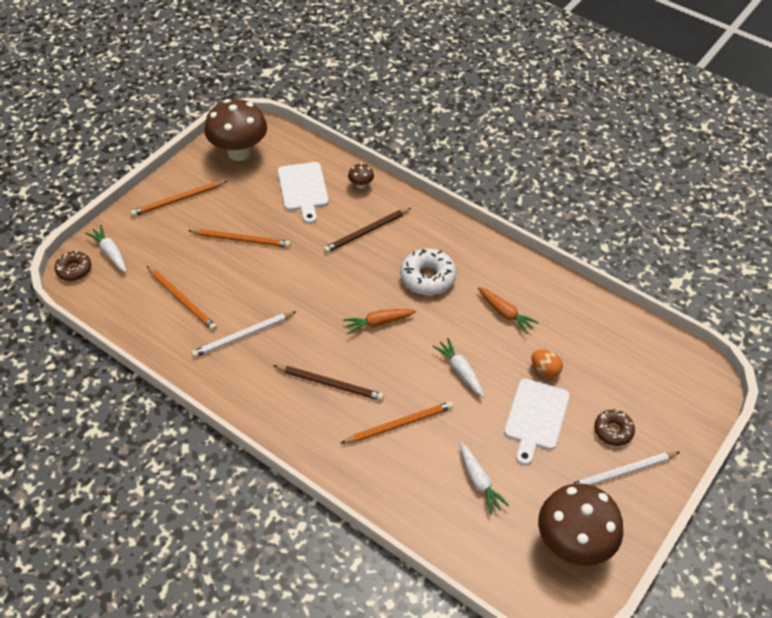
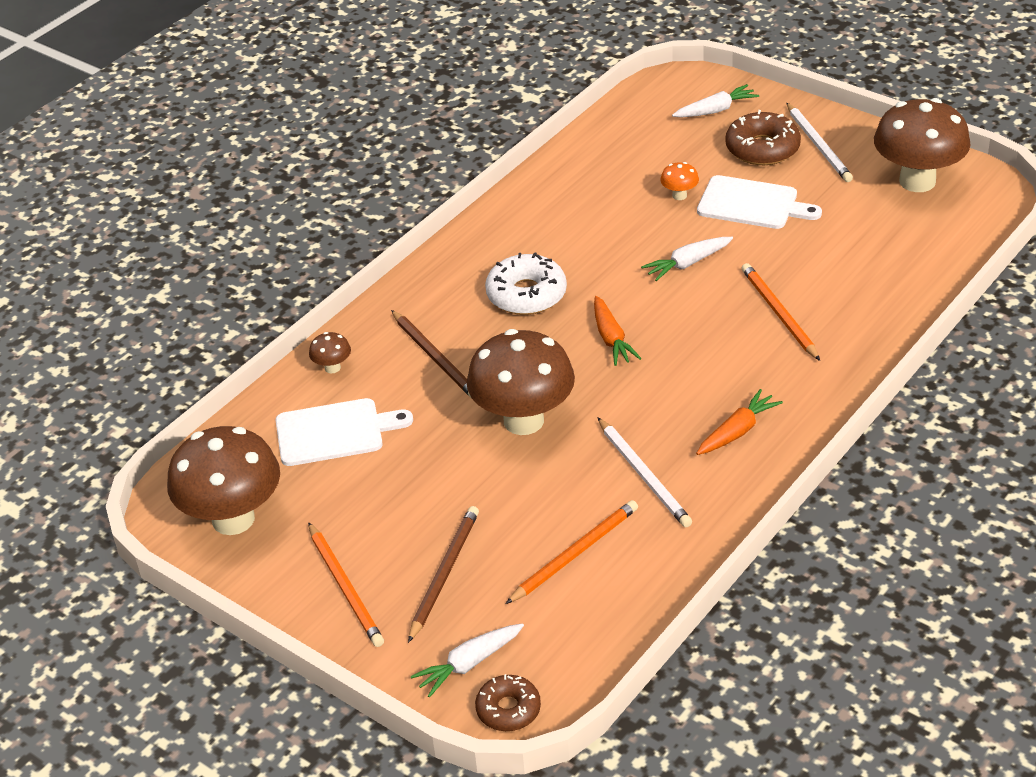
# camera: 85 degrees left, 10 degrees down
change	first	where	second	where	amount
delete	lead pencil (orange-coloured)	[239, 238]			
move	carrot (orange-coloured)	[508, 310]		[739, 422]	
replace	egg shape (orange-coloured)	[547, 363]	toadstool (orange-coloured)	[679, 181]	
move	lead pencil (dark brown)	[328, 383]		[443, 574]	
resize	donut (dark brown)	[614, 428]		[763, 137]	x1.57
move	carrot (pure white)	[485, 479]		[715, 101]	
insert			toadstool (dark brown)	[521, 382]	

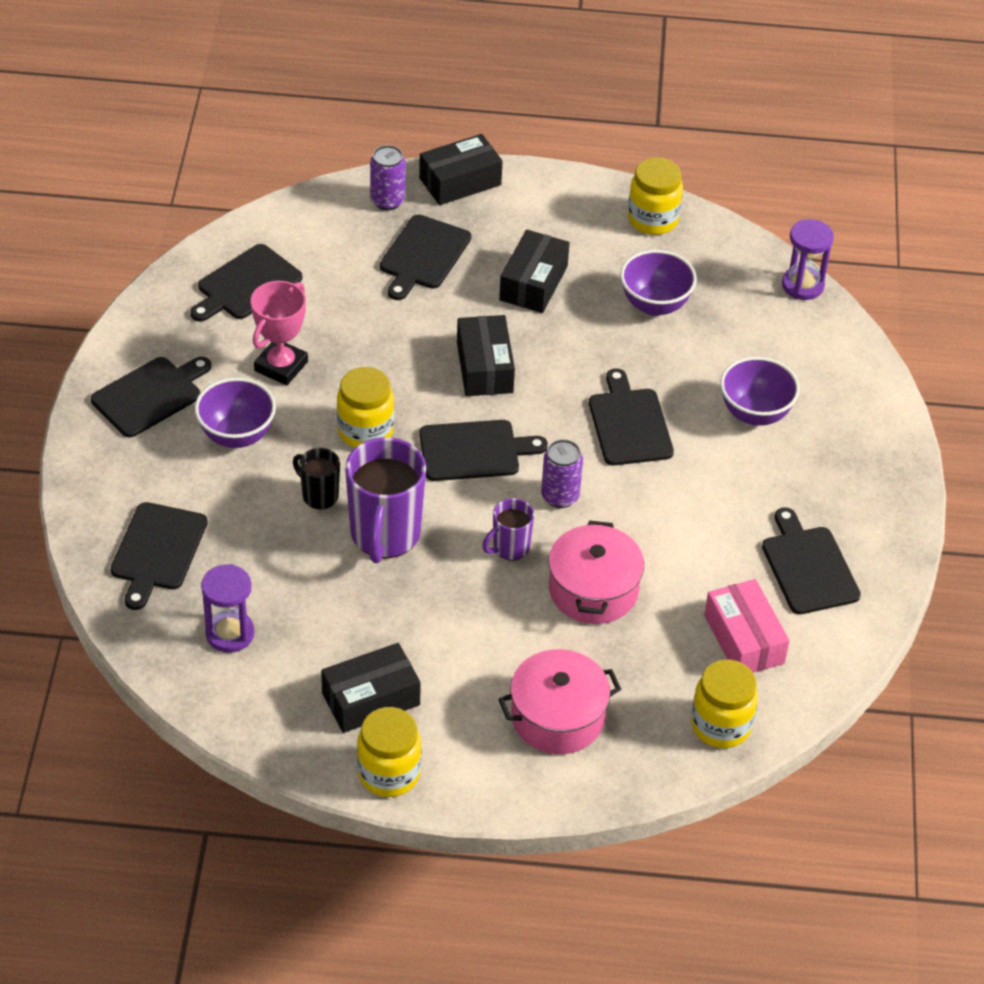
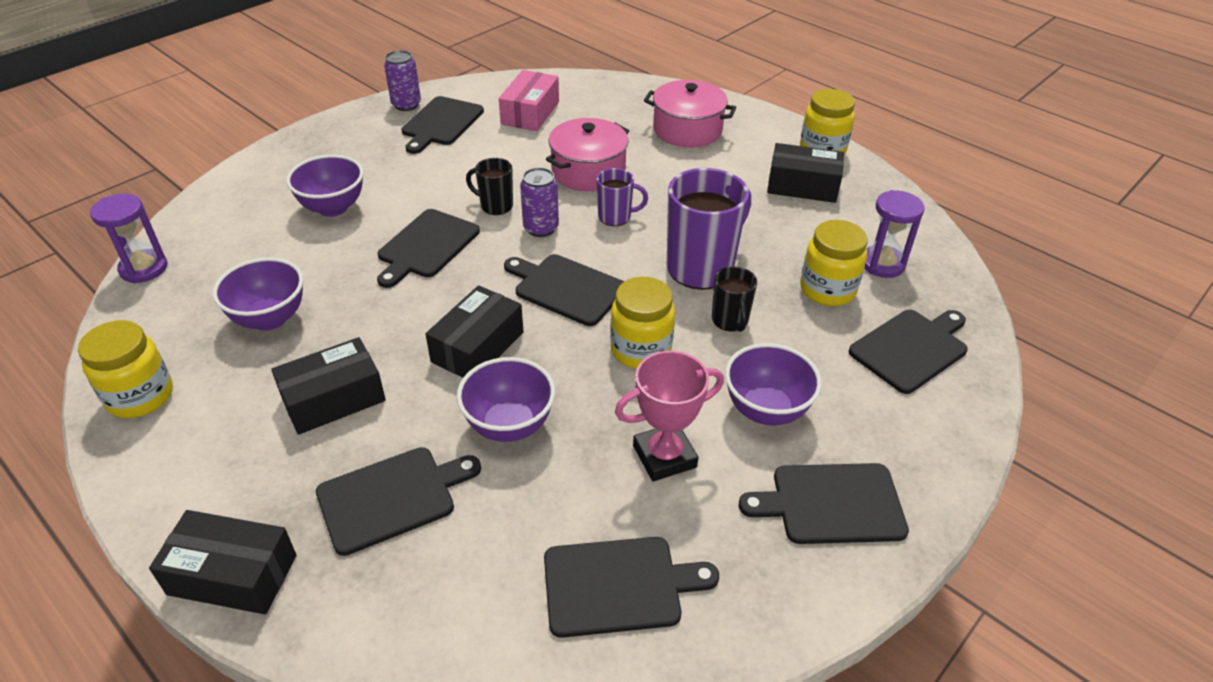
# camera: 140 degrees left, 5 degrees down
change	first	where	second	where	amount
move	tin (royal purple)	[388, 177]		[402, 80]	
move	preserve jar (yellow)	[724, 704]		[834, 263]	
insert			mug (jet-black)	[489, 186]	
insert			deep dish (royal purple)	[506, 399]	

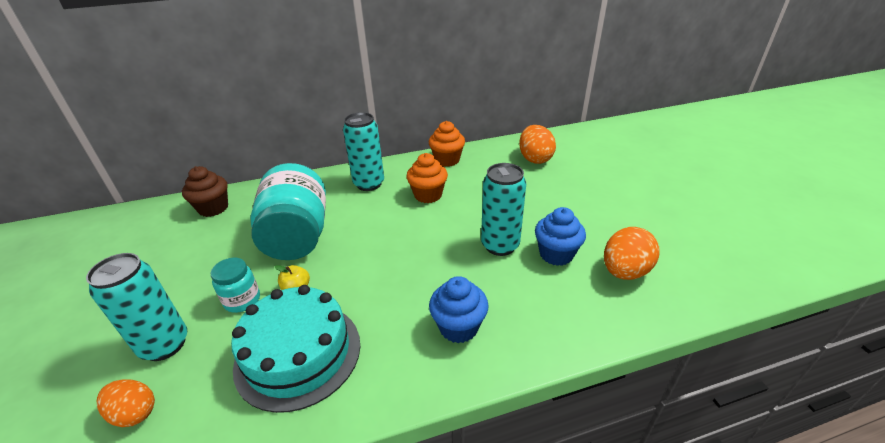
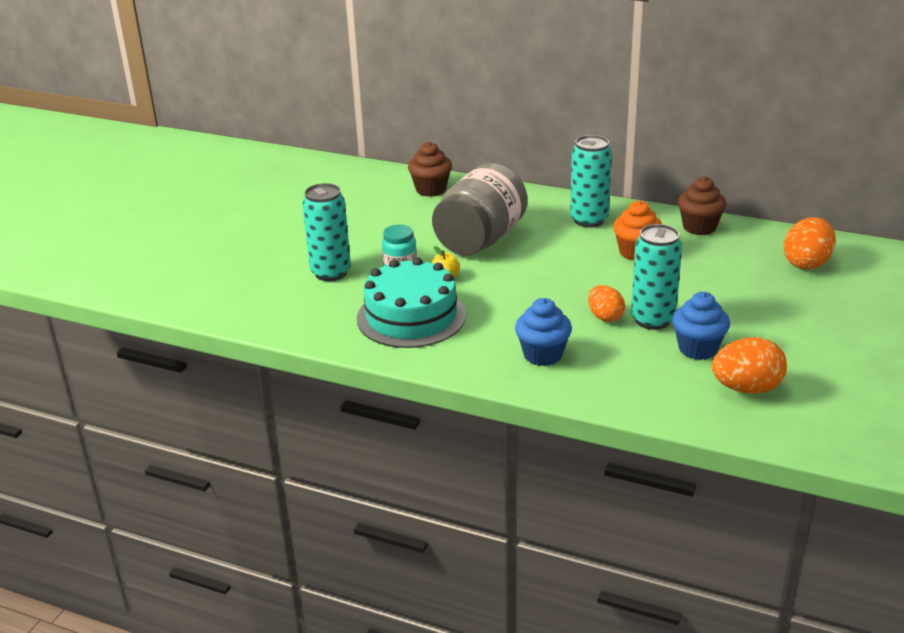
# camera: 40 degrees right, 5 degrees down
change	first	where	second	where	amount
recolor	muffin (orange-coloured)	[447, 144]	muffin (dark brown)	[702, 205]	
recolor	preserve jar (turquoise)	[288, 211]	preserve jar (gray)	[480, 209]	
move	egg shape (orange-coloured)	[126, 403]		[606, 303]	

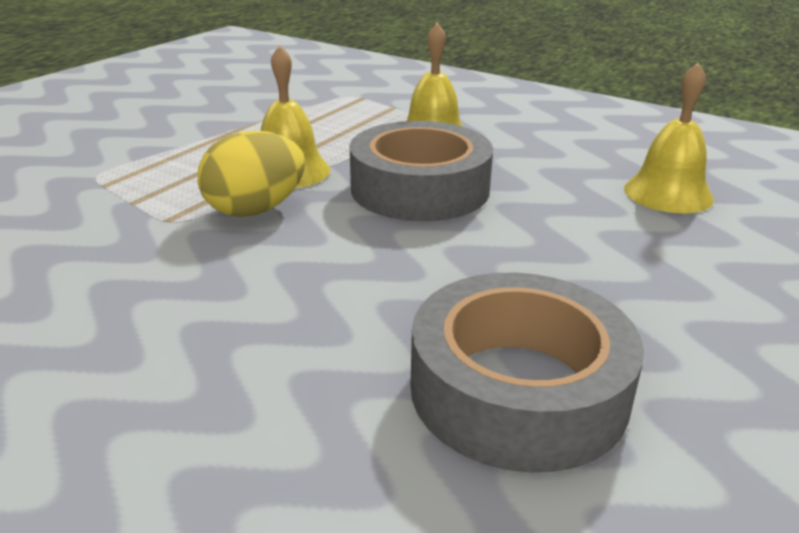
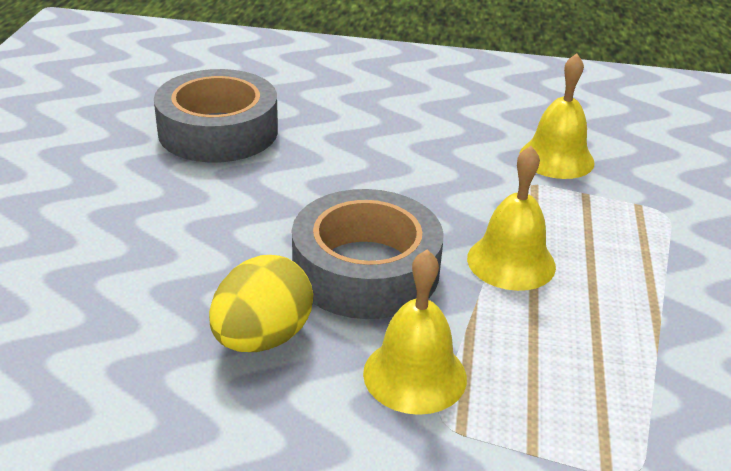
# camera: 155 degrees right, 5 degrees up
change	first	where	second	where	amount
move	bell (yellow)	[669, 138]		[557, 116]	
move	egg shape (yellow)	[251, 174]		[261, 303]	

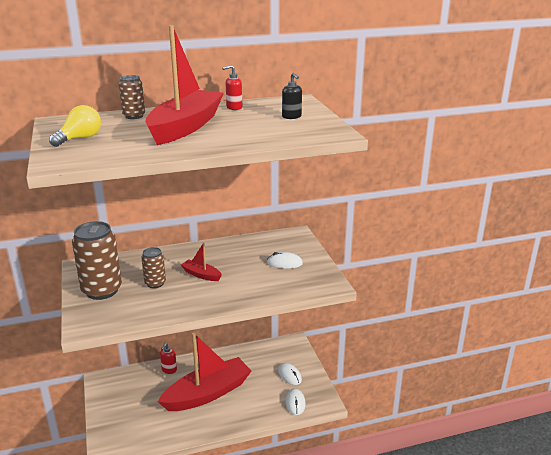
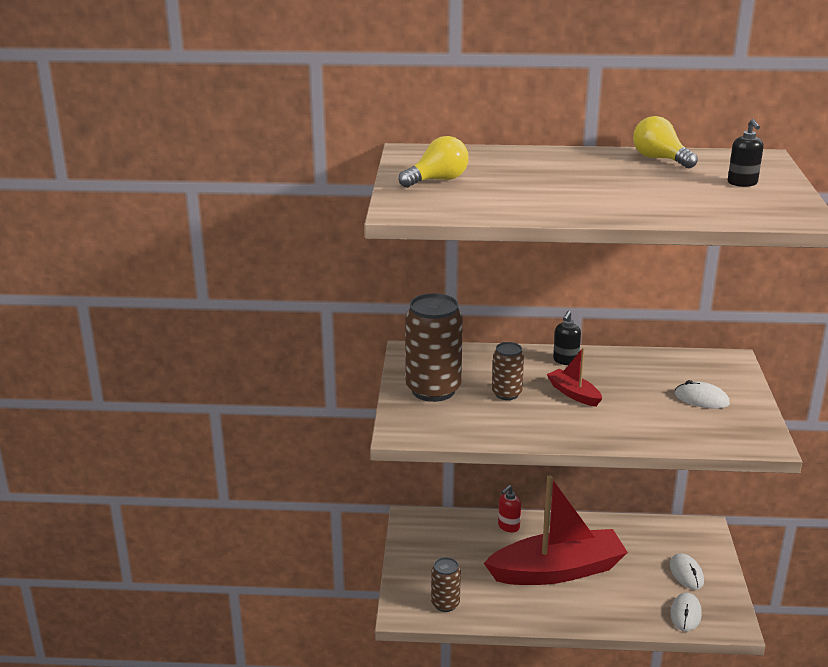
# camera: 20 degrees right, 0 degrees up
change	first	where	second	where	amount
delete	toy boat (red)	[184, 85]			
replace	soap pump (red)	[232, 87]	lightbulb (yellow)	[665, 142]	
move	tin (dark brown)	[132, 97]		[446, 584]	
insert			soap pump (jet-black)	[567, 338]	

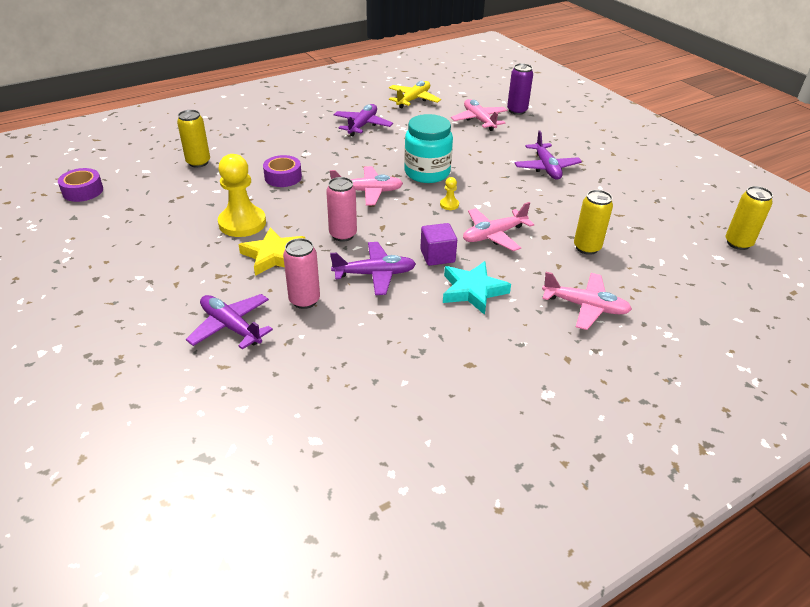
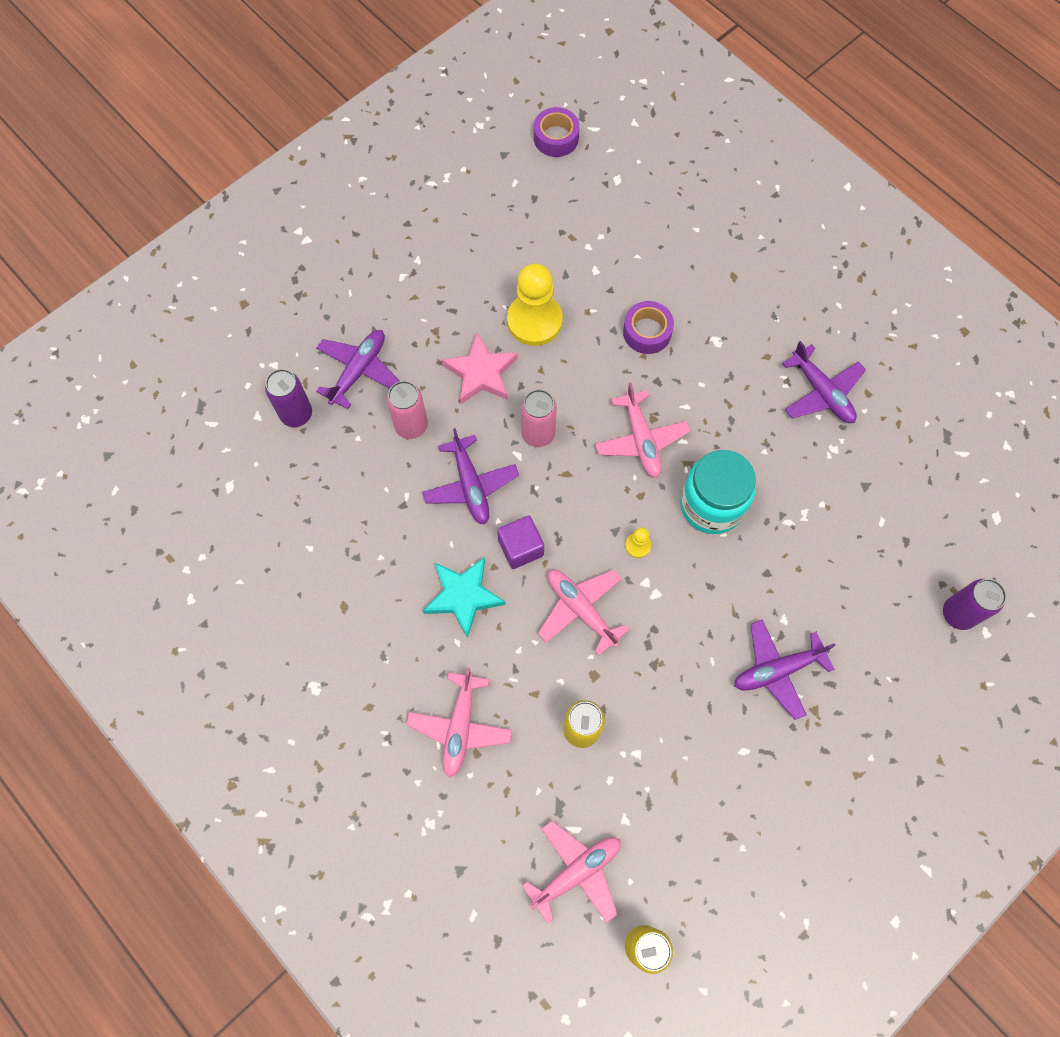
# camera: 80 degrees right, 30 degrees up
change	first	where	second	where	amount
delete	aeroplane (yellow)	[415, 94]			
move	aeroplane (rose-pink)	[479, 115]		[571, 872]	
rotate	aeroplane (royal purple)	[363, 120]		[824, 382]	45 degrees clockwise
delete	tin (yellow)	[193, 139]			
recolor	star (yellow)	[271, 251]	star (rose-pink)	[480, 368]	
insert			tin (royal purple)	[288, 398]	

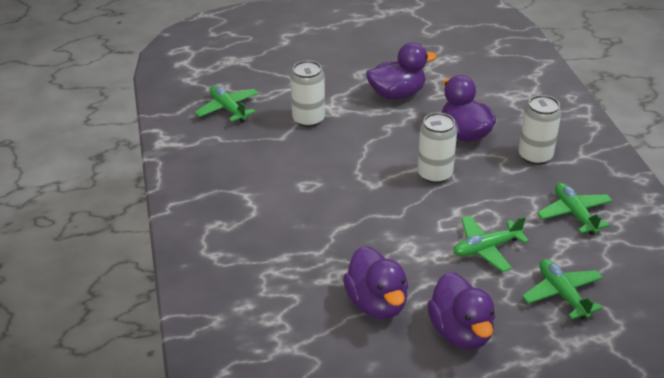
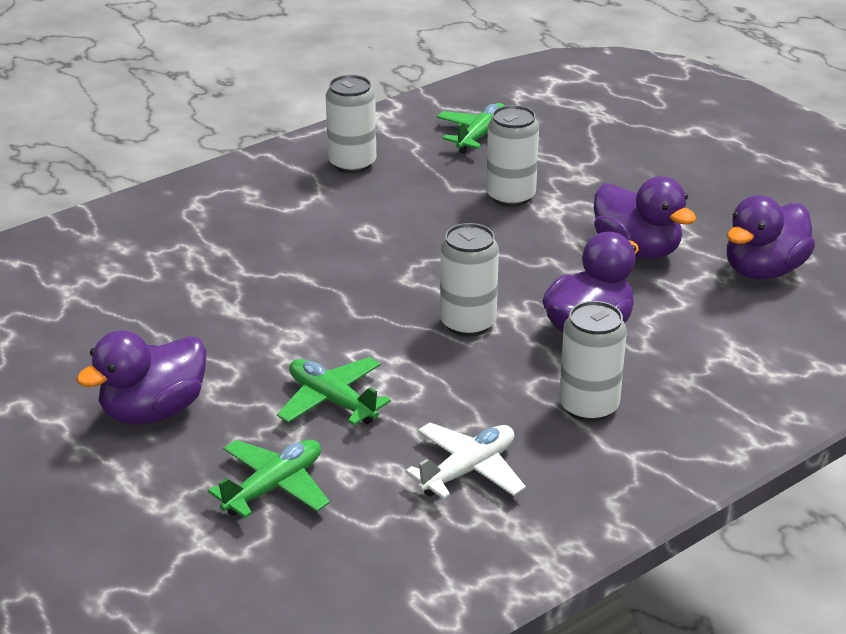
# camera: 65 degrees right, 5 degrees down
change	first	where	second	where	amount
recolor	aeroplane (leaf-green)	[575, 209]	aeroplane (pure white)	[465, 461]	
move	rubber duck (royal purple)	[375, 282]		[771, 237]	
insert			tin (pure white)	[351, 124]	

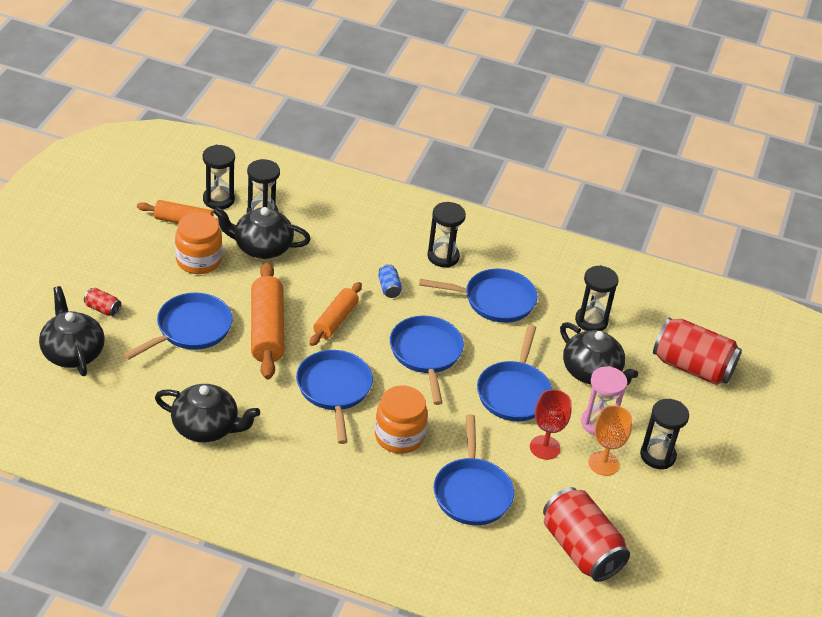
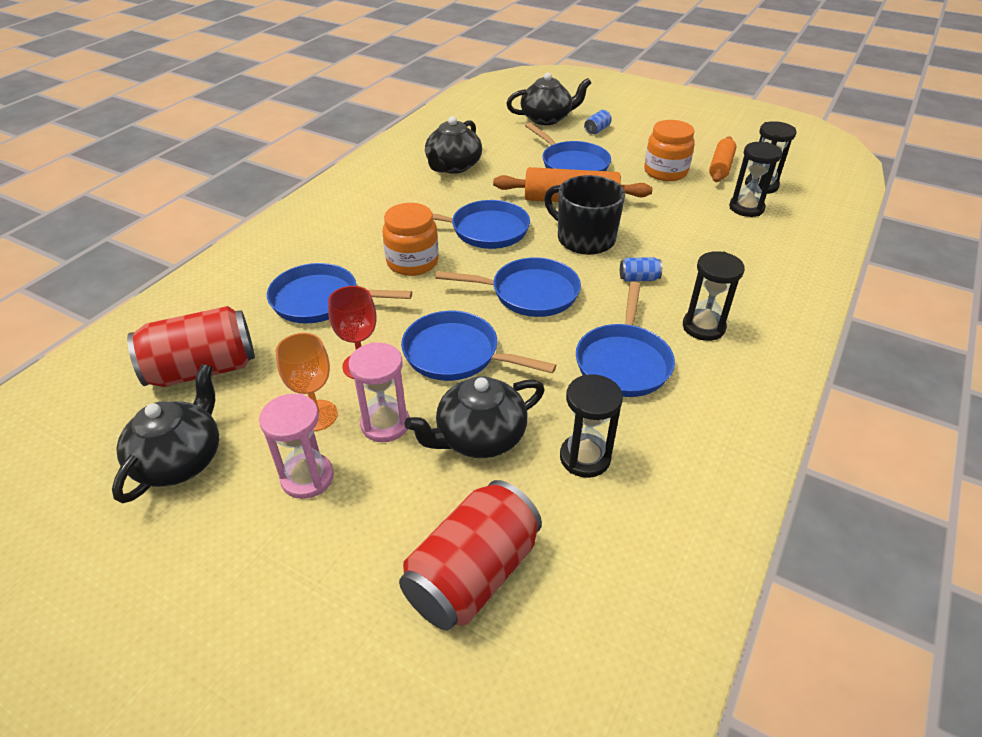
# camera: 105 degrees right, 0 degrees up
change	first	where	second	where	amount
move	teapot (jet-black)	[262, 233]		[165, 433]	
replace	pastry roller (orange-coloured)	[336, 314]	mug (jet-black)	[584, 215]	
recolor	tin (red)	[102, 302]	tin (royal blue)	[597, 122]	
recolor	sand timer (jet-black)	[664, 434]	sand timer (rose-pink)	[296, 446]	

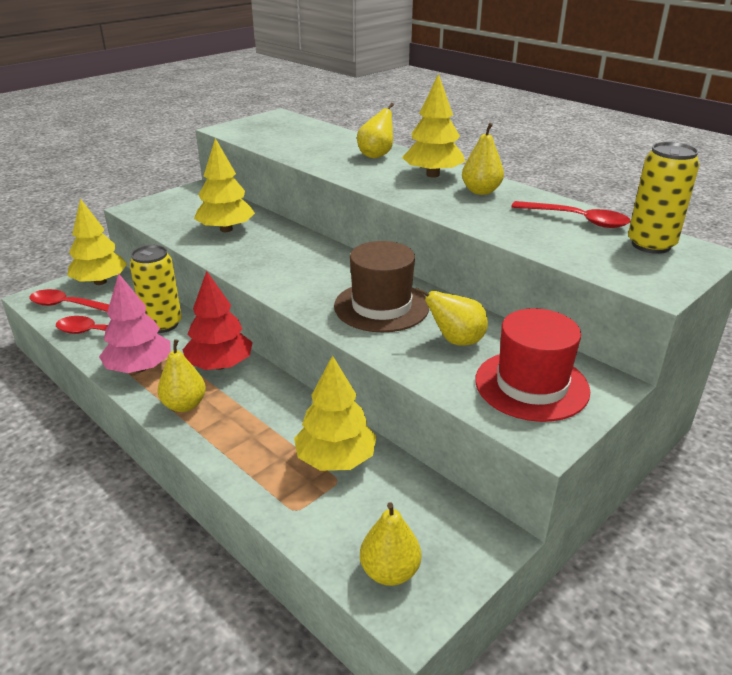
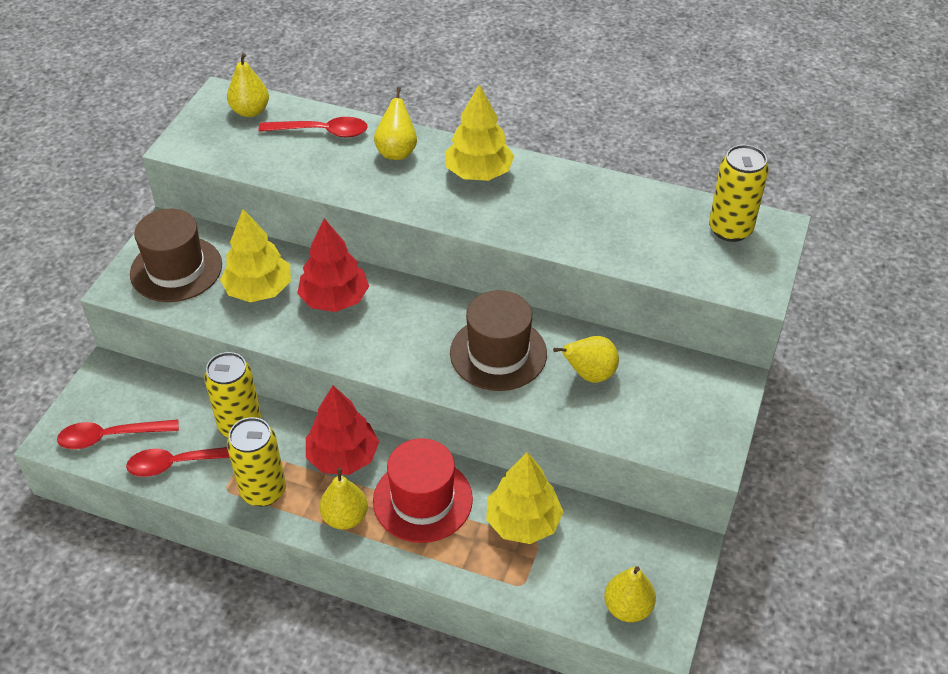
# camera: 25 degrees left, 15 degrees up
change	first	where	second	where	amount
move	pear (yellow)	[483, 159]		[248, 85]	
delete	toy tree (yellow)	[97, 242]			
move	tablespoon (red)	[571, 214]		[313, 127]	
replace	toy tree (rose-pink)	[134, 323]	tin (yellow)	[256, 462]	
move	top hat (red)	[532, 365]		[423, 490]	
insert			top hat (dark brown)	[176, 255]	
insert			toy tree (red)	[333, 265]	

